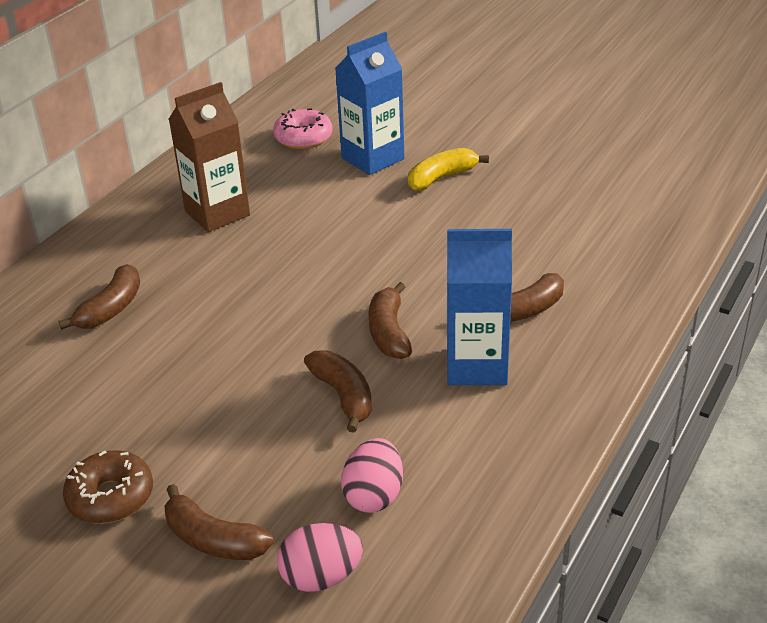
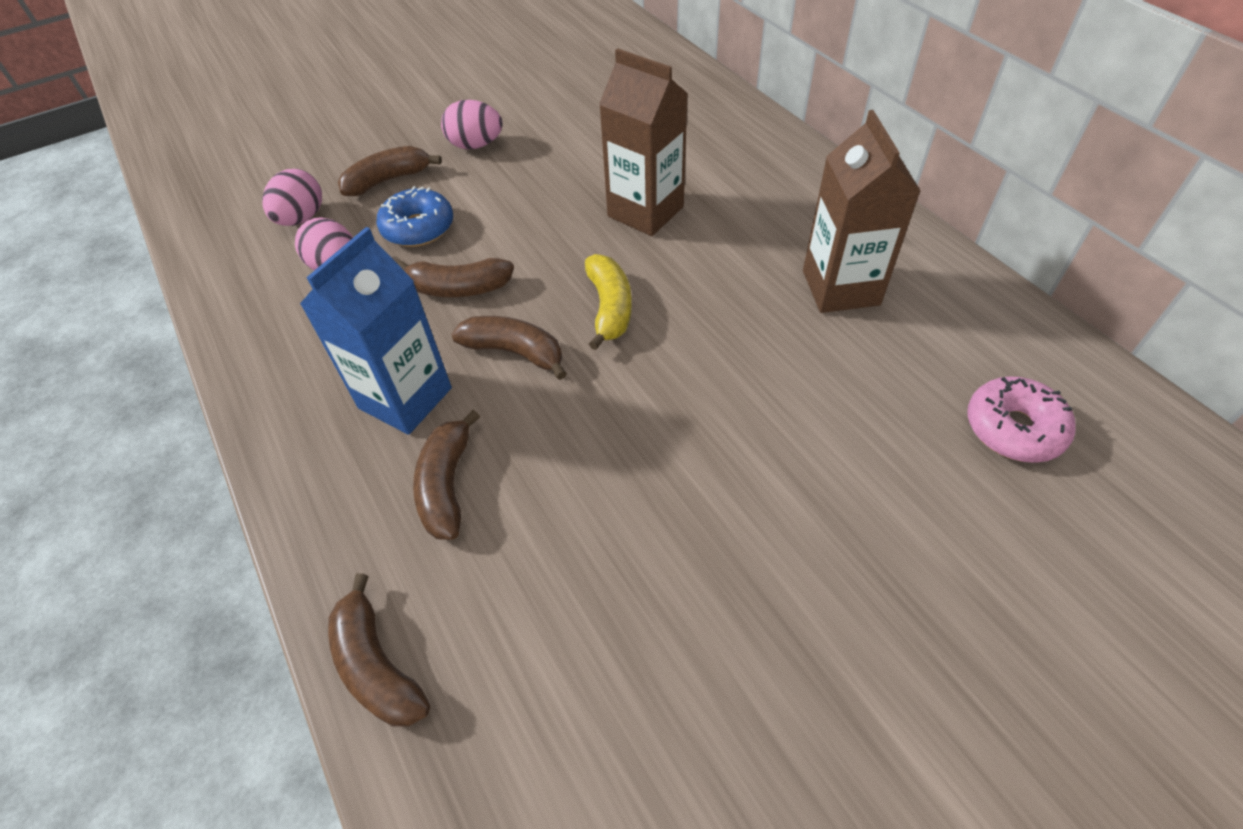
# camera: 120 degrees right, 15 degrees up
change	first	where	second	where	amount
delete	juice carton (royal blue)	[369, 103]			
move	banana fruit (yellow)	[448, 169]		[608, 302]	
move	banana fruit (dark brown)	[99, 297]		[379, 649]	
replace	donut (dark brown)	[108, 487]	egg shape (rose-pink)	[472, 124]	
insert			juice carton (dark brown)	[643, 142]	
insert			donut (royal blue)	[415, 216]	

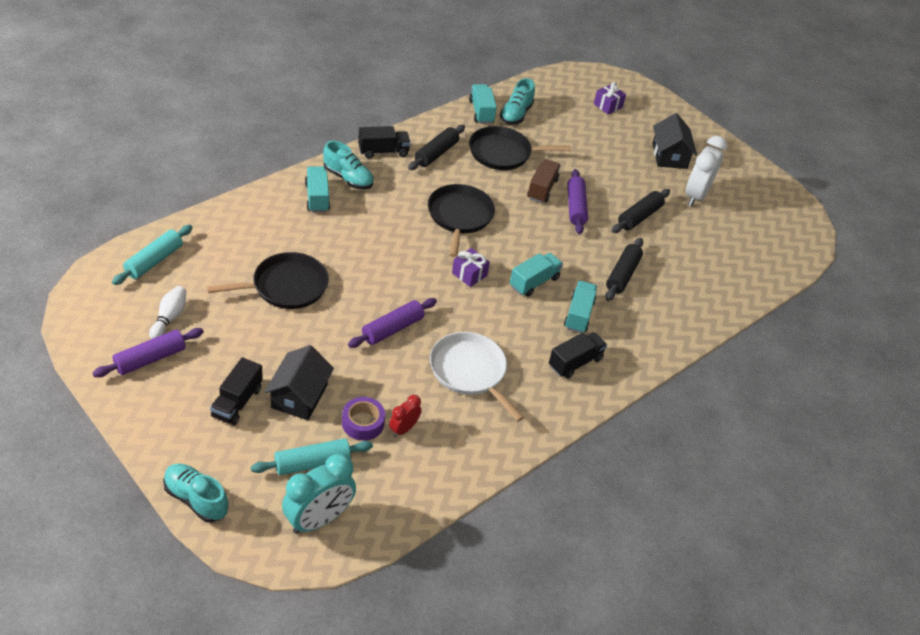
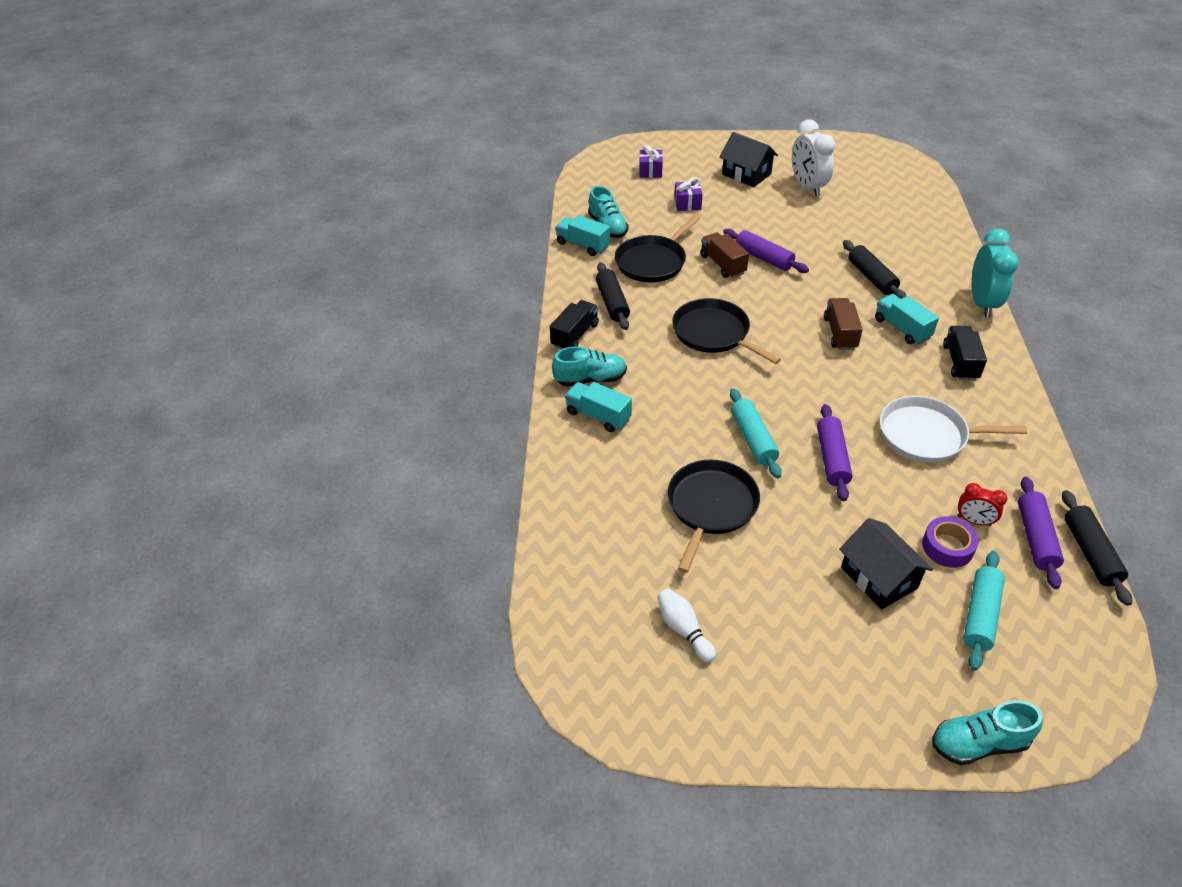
# camera: 40 degrees left, 0 degrees up
change	first	where	second	where	amount
move	pastry roller (jet-black)	[641, 211]		[1097, 548]	
move	pastry roller (turquoise)	[152, 255]		[755, 433]	
move	gift (royal purple)	[471, 267]		[688, 194]	
recolor	toy truck (turquoise)	[536, 275]	toy truck (dark brown)	[843, 324]	
move	pastry roller (royal purple)	[148, 352]		[1041, 533]	
delete	toy truck (jet-black)	[236, 391]			
rotate	clock (red)	[405, 416]		[982, 504]	60 degrees counterclockwise
move	clock (turquoise)	[319, 493]		[995, 273]	

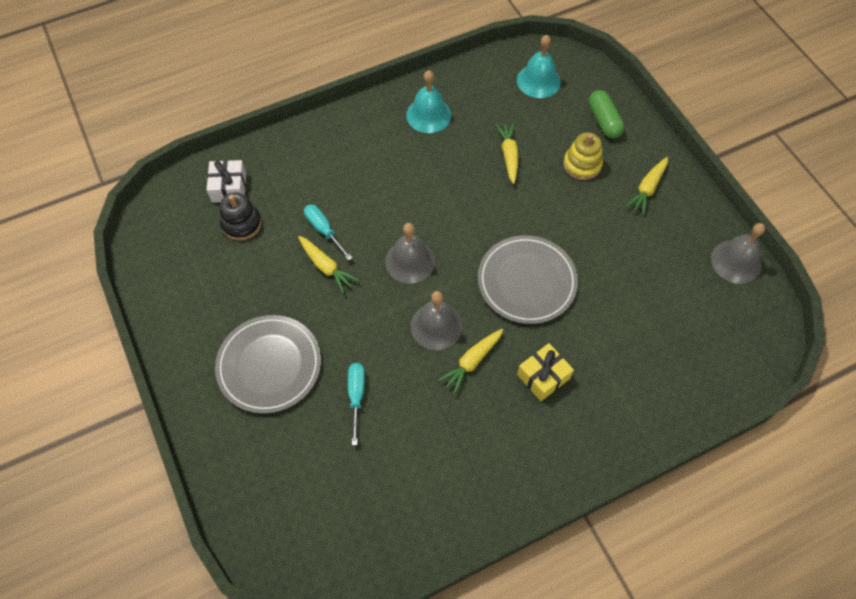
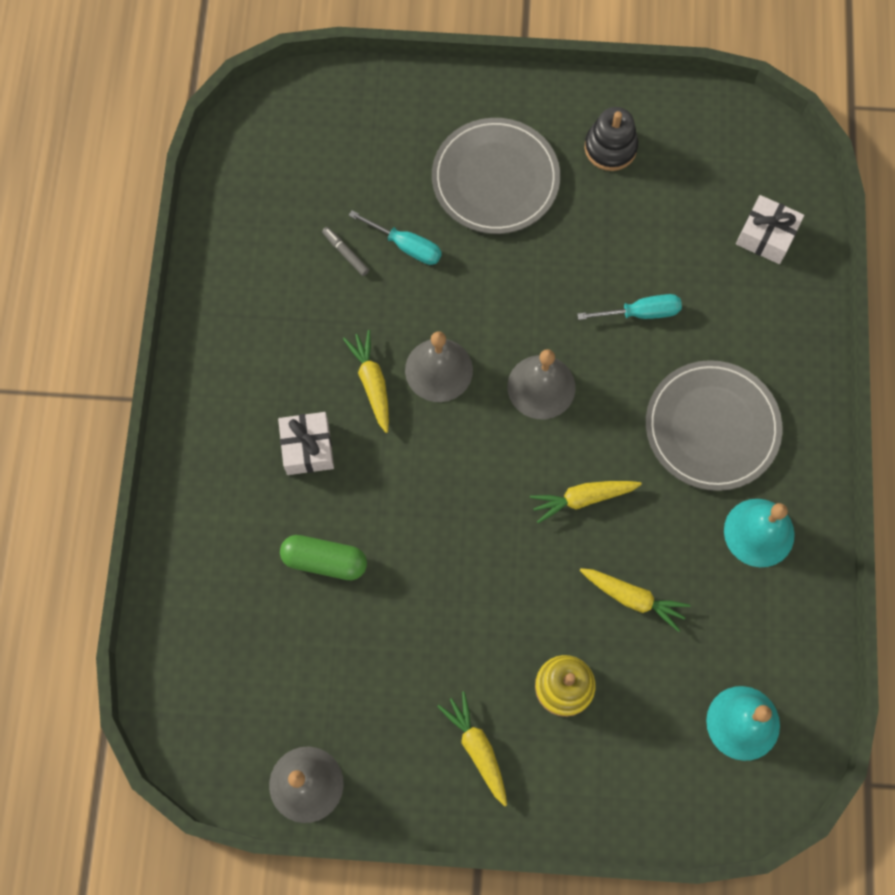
# camera: 120 degrees right, 10 degrees up
change	first	where	second	where	amount
move	capsule (leaf-green)	[606, 114]		[323, 557]	
move	stacking rings (jet-black)	[241, 216]		[611, 139]	
move	dinner plate (gray)	[528, 279]		[714, 425]	
move	carrot (yellow)	[328, 264]		[586, 502]	
recolor	gift (yellow)	[545, 372]	gift (pure white)	[306, 443]	
insert			marker (gray)	[345, 251]	

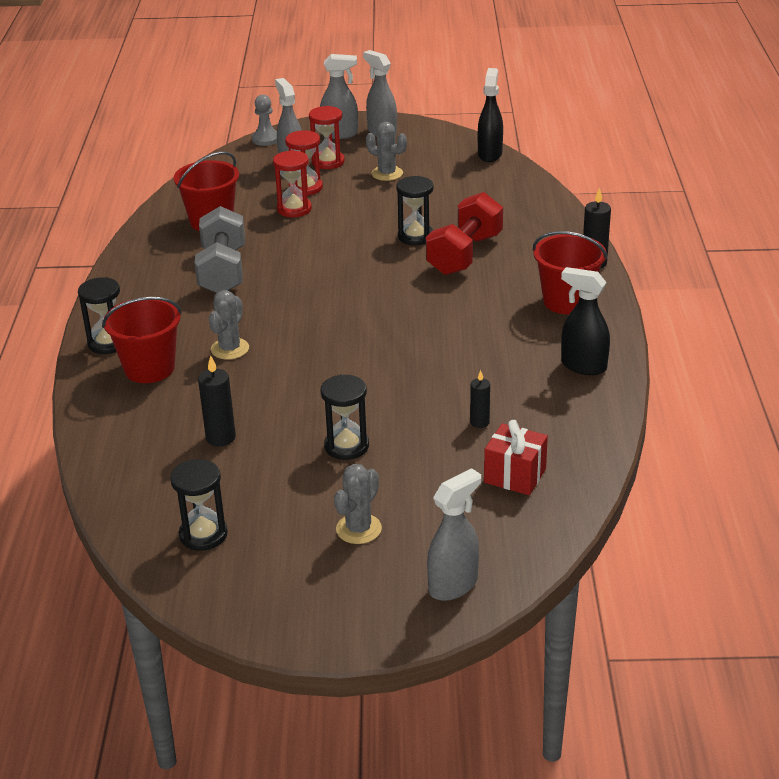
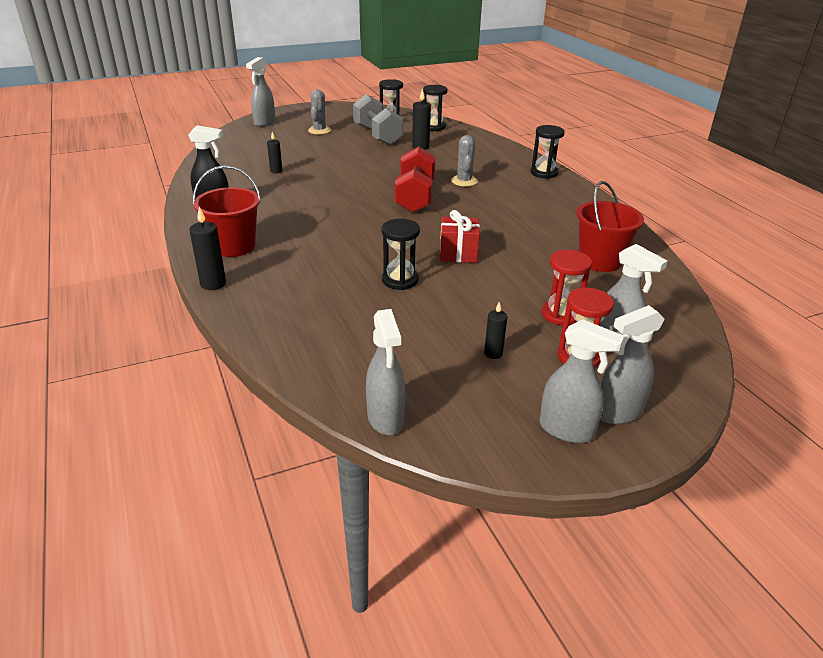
# camera: 155 degrees right, 0 degrees up
change	first	where	second	where	amount
recolor	spray cleaner (jet-black)	[490, 115]	spray cleaner (gray)	[386, 372]	
delete	game pawn (gray)	[264, 120]			
replace	prickly plant (gray)	[386, 151]	wax candle (jet-black)	[495, 330]	
delete	sand timer (red)	[292, 183]			
move	free weight (red)	[464, 233]		[415, 180]	
move	free weight (gray)	[219, 249]		[378, 120]	
delete	sand bucket (red)	[142, 340]			
move	sand timer (jet-black)	[345, 417]		[435, 108]	
move	gift (red)	[516, 457]		[460, 236]	

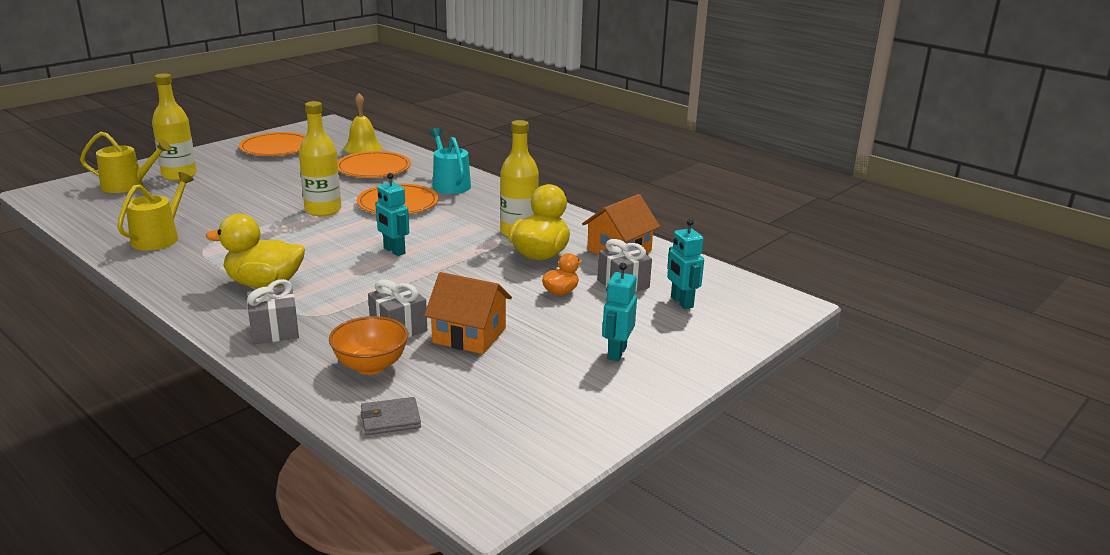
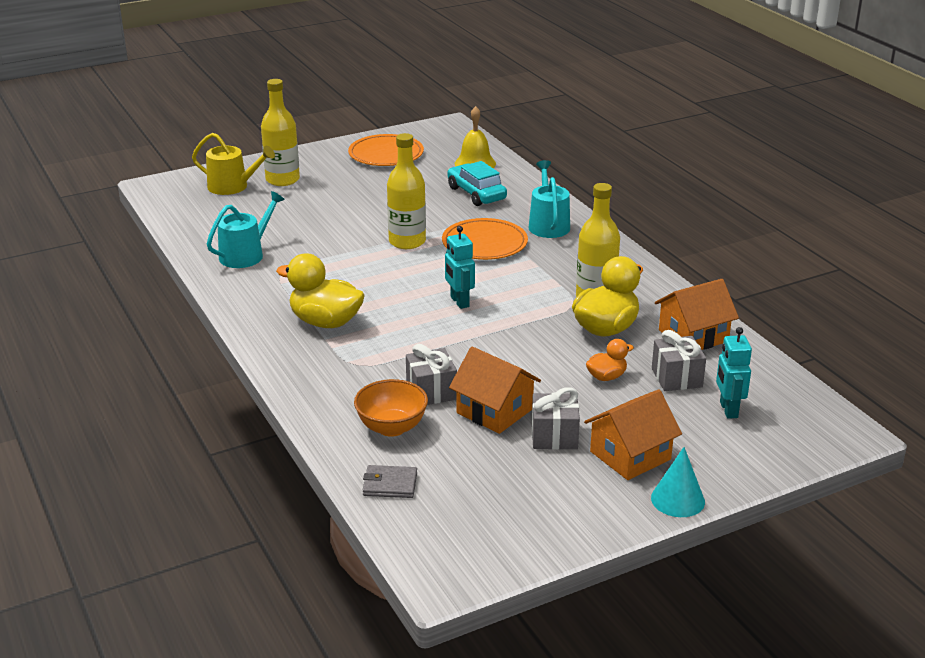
# camera: 20 degrees right, 5 degrees up
change	first	where	second	where	amount
replace	dinner plate (orange-coloured)	[374, 164]	toy car (turquoise)	[477, 183]	
recolor	watering can (yellow)	[155, 211]	watering can (turquoise)	[246, 229]	
replace	robot (turquoise)	[619, 312]	toy house (orange-coloured)	[633, 434]	
move	gift (gray)	[273, 311]		[556, 418]	
insert			cone shape (turquoise)	[678, 482]	

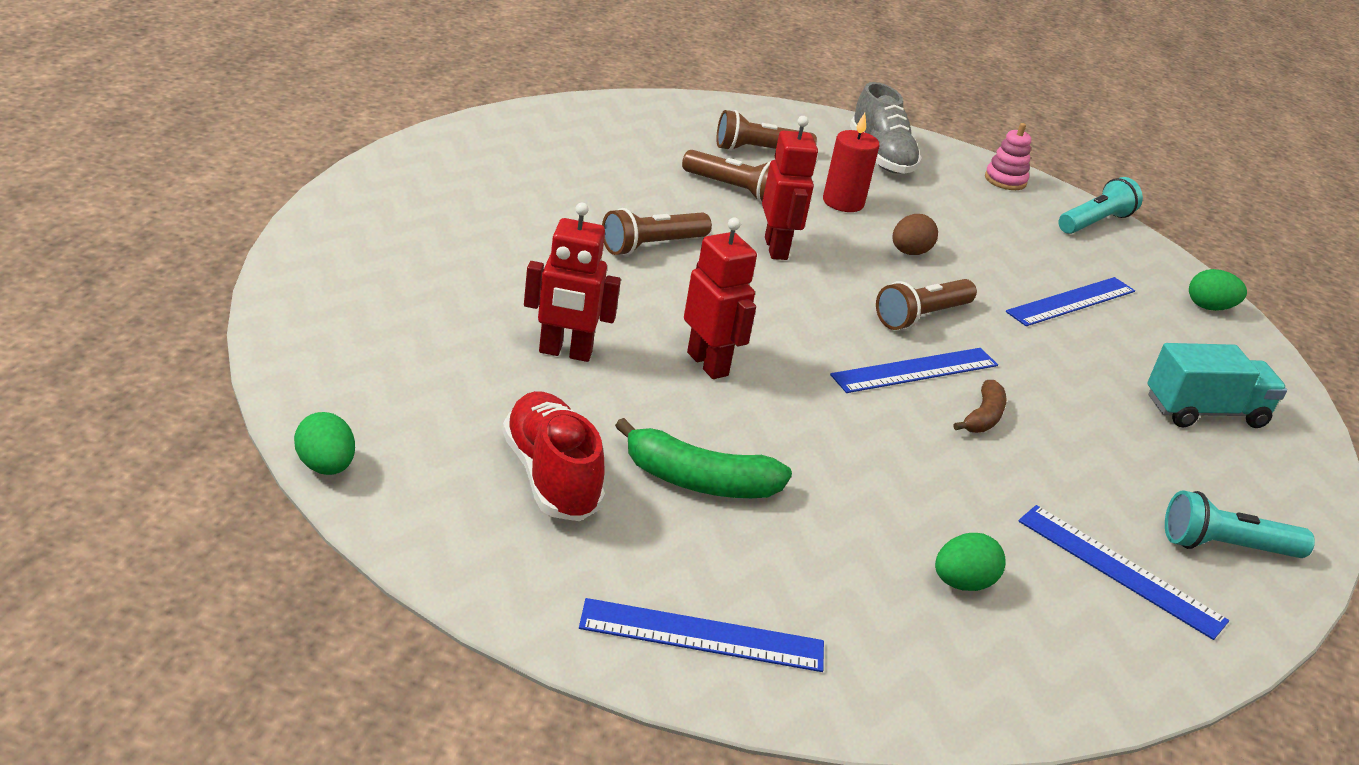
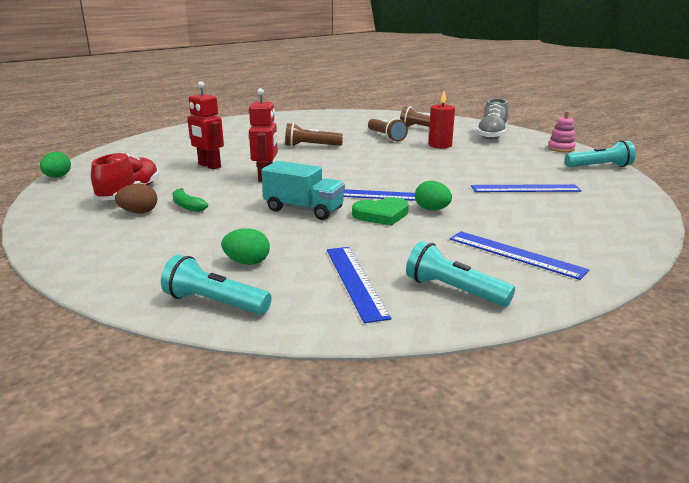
# camera: 40 degrees right, 10 degrees down
change	first	where	second	where	amount
delete	robot (red)	[790, 188]			
move	egg shape (dark brown)	[915, 234]		[136, 198]	
move	egg shape (leaf-green)	[1218, 290]		[433, 196]	
delete	flashlight (dark brown)	[926, 304]			
move	toy truck (turquoise)	[1217, 385]		[303, 190]	
replace	banana fruit (dark brown)	[980, 406]	heart (leaf-green)	[380, 211]	
resize	banana fruit (leaf-green)	[703, 458]		[190, 200]	x0.60
move	straightedge (royal blue)	[701, 635]		[519, 255]	
insert			flashlight (turquoise)	[216, 285]	

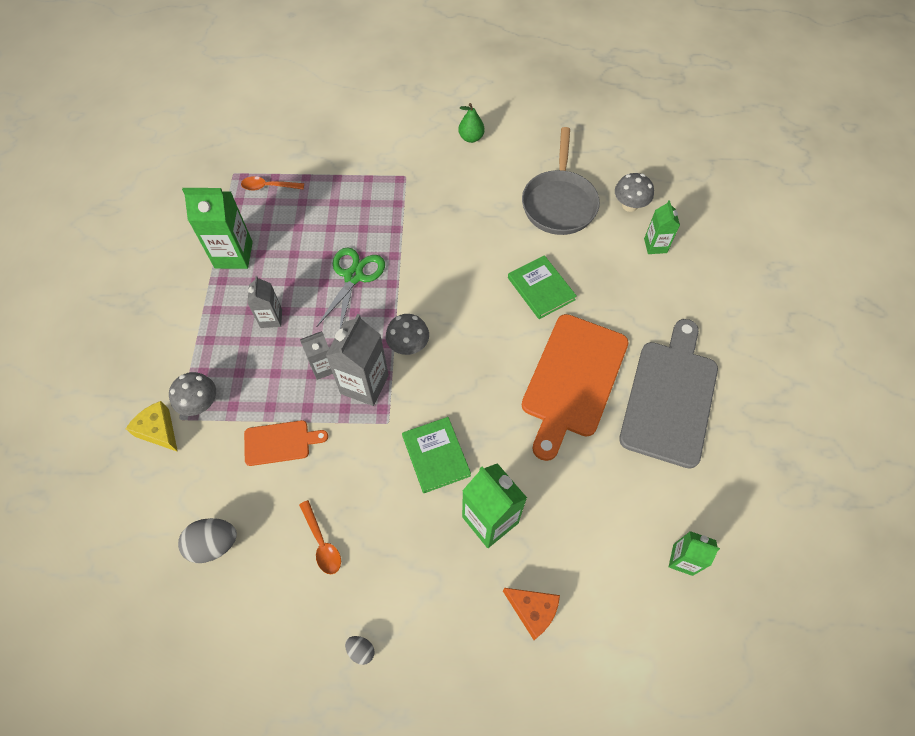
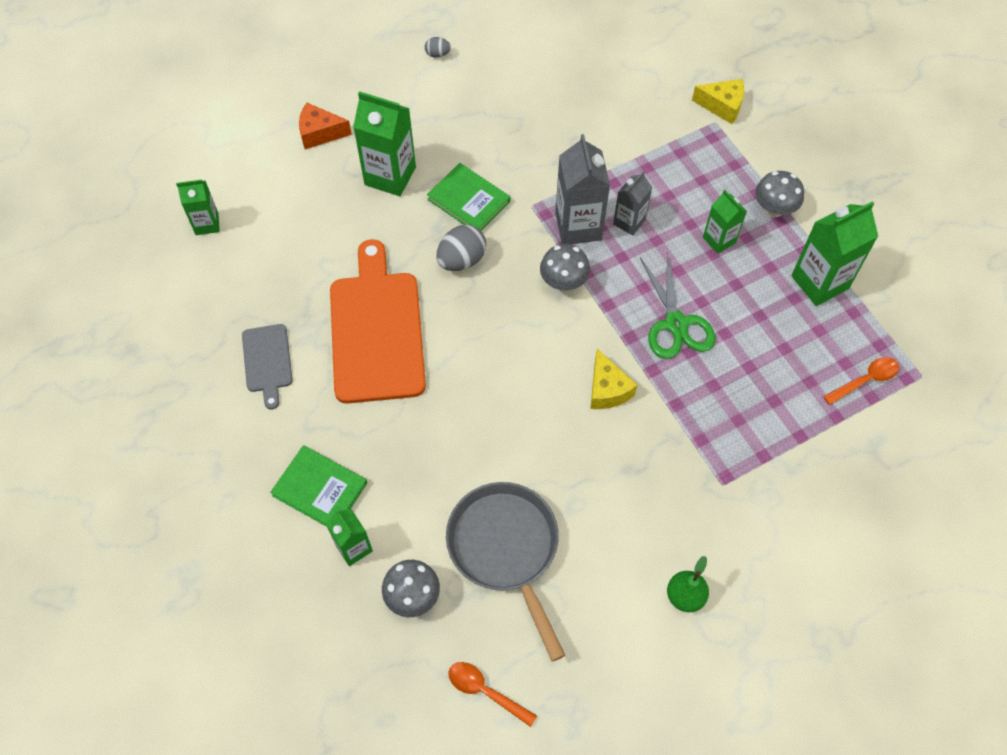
# camera: 150 degrees right, 0 degrees up
change	first	where	second	where	amount
move	hardcover (leaf-green)	[542, 287]		[318, 486]	
recolor	juice carton (gray)	[265, 302]	juice carton (leaf-green)	[725, 222]	
resize	cutting board (gray)	[668, 394]		[267, 366]	x0.50
move	toadstool (gray)	[192, 394]		[779, 194]	
delete	cutting board (orange-coloured)	[286, 443]			
move	tablespoon (orange-coloured)	[320, 537]		[493, 694]	
move	egg shape (gray)	[207, 540]		[461, 248]	
insert			piece of cheese (yellow)	[613, 379]	

